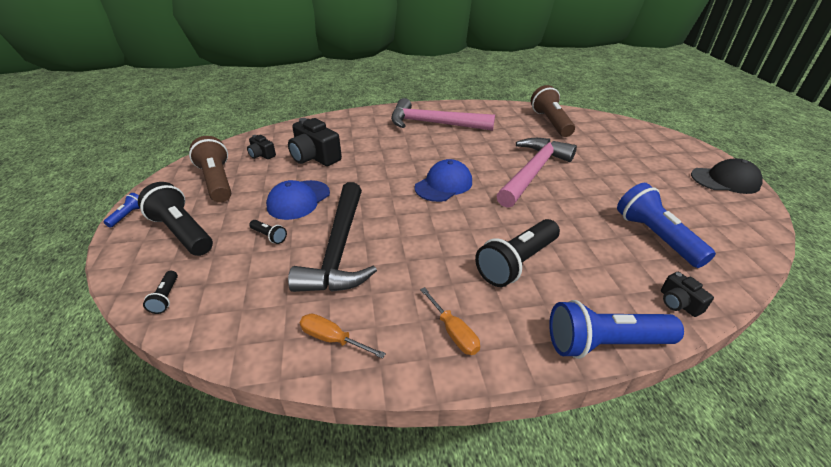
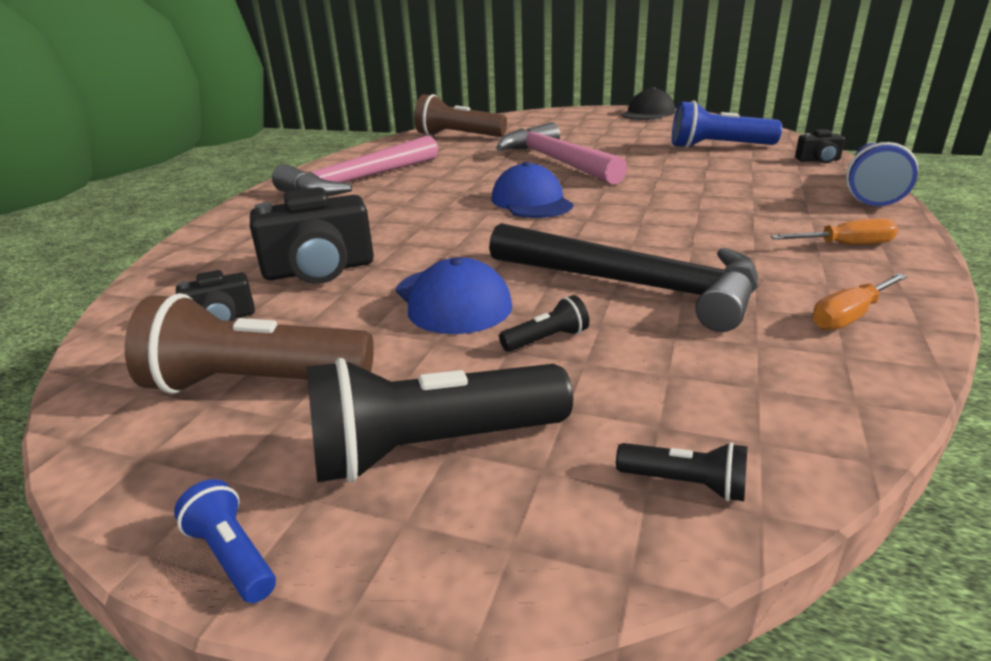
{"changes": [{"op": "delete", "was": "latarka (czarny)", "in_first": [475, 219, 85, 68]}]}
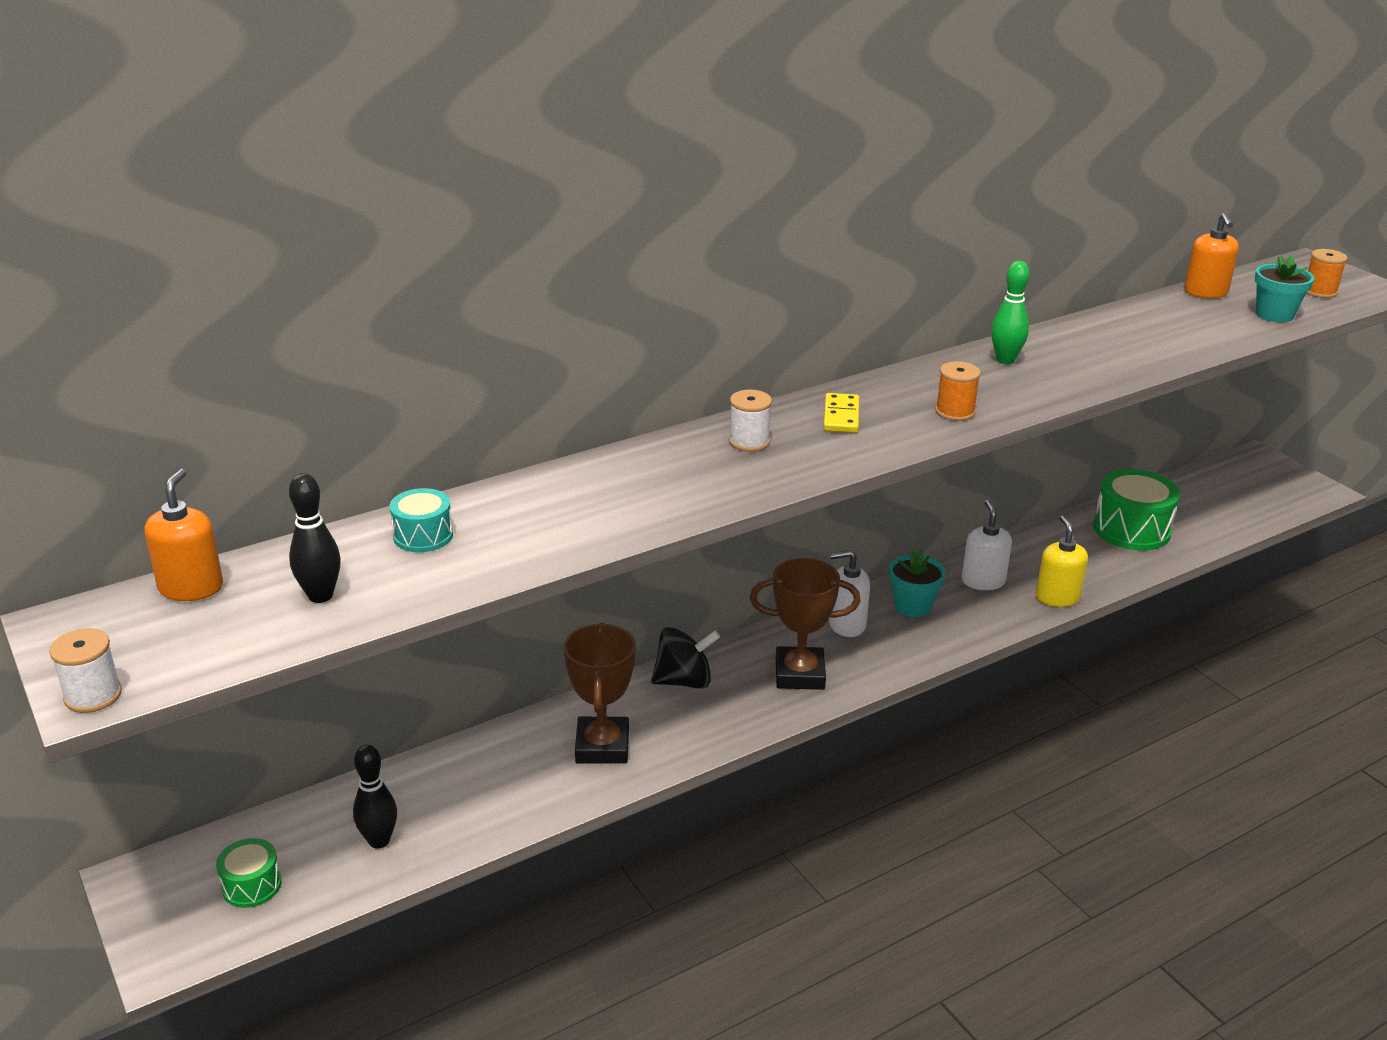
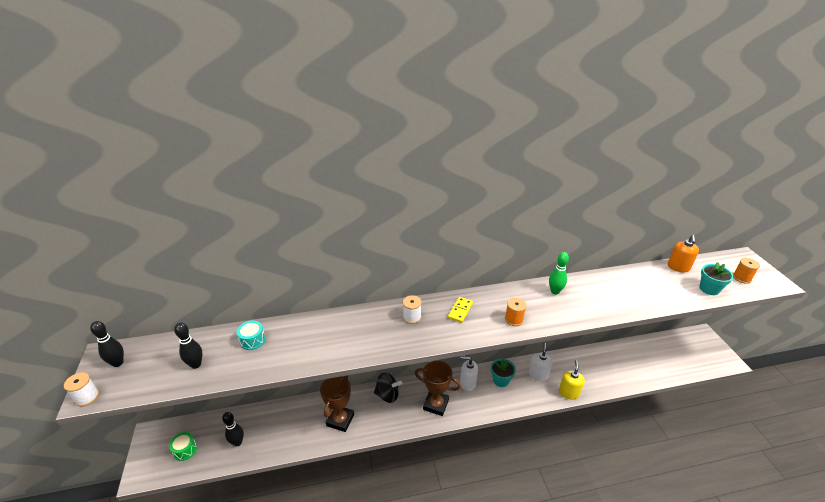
{"changes": [{"op": "delete", "was": "dozownik mydła (pomarańczowy)", "in_first": [145, 469, 78, 132]}, {"op": "delete", "was": "bęben (zielony)", "in_first": [1093, 469, 87, 82]}, {"op": "insert", "now": "kręgiel (czarny)", "in_second": [90, 321, 34, 46]}]}
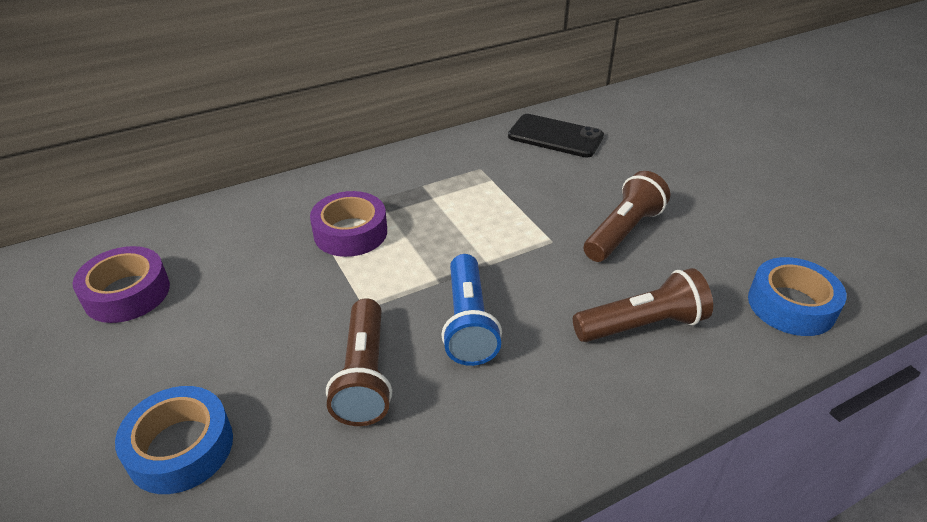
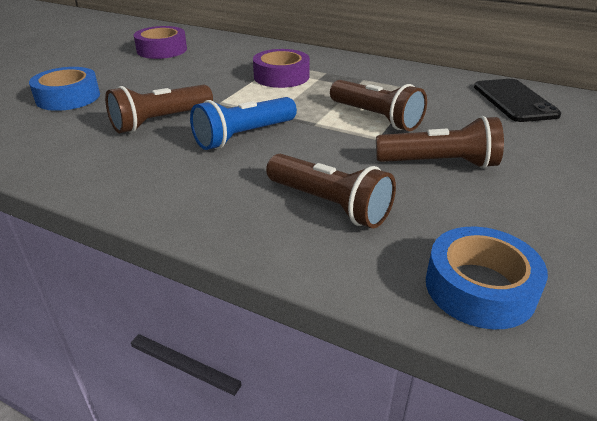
{"changes": [{"op": "insert", "now": "latarka (brązowy)", "in_second": [330, 80, 97, 51]}]}
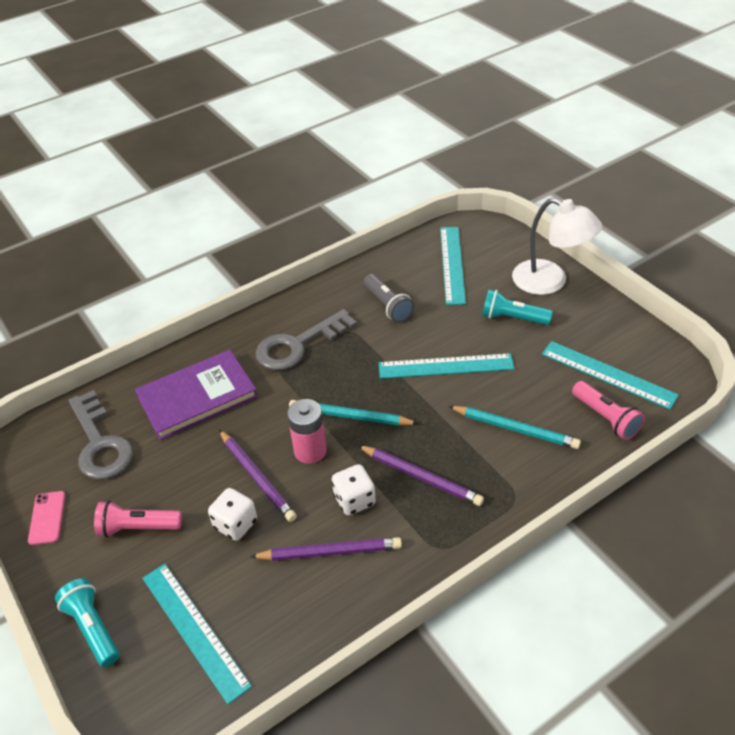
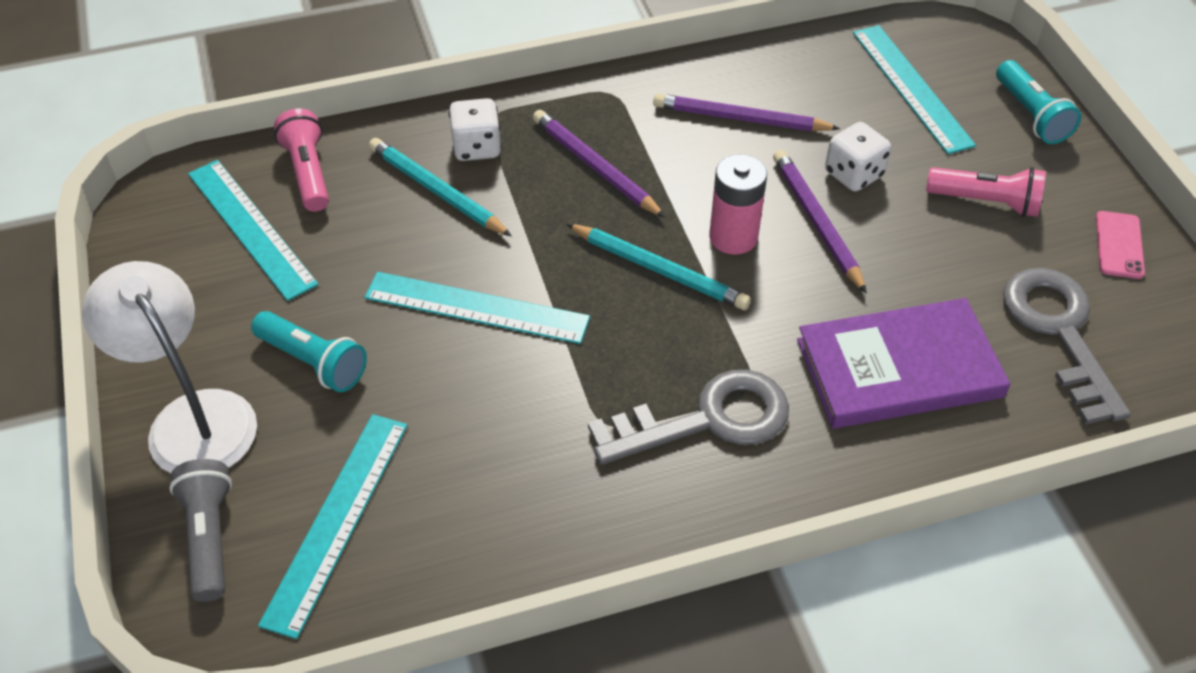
{"changes": [{"op": "move", "was": "latarka (szary)", "in_first": [364, 274, 50, 49], "in_second": [169, 459, 63, 143]}, {"op": "move", "was": "kostka do gry (biały)", "in_first": [332, 464, 44, 52], "in_second": [448, 98, 54, 63]}]}
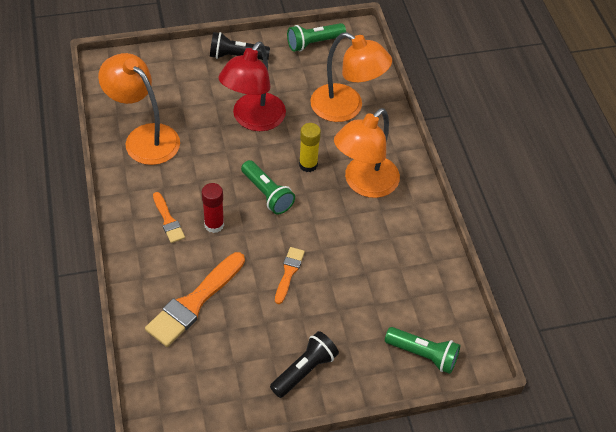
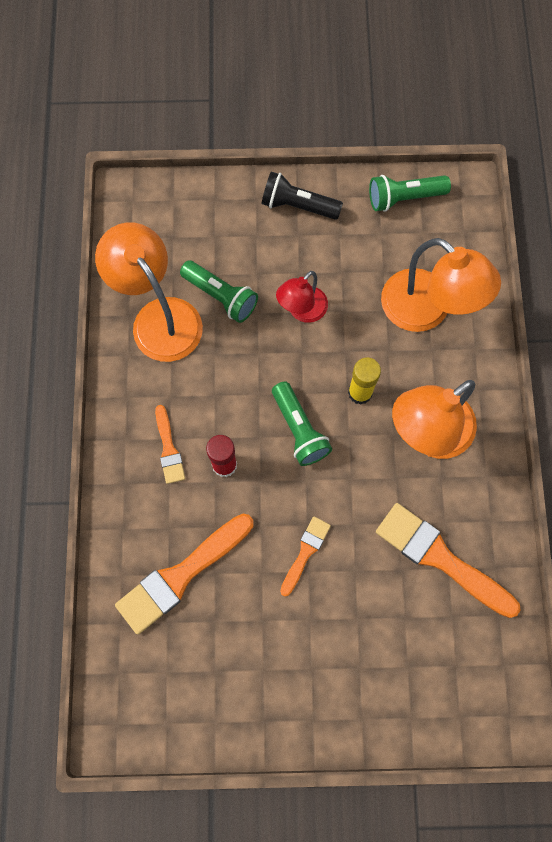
{"changes": [{"op": "resize", "was": "lampka (czerwony)", "in_first": [218, 41, 68, 90], "in_second": [276, 271, 52, 52], "ratio": 0.58}, {"op": "move", "was": "latarka (zielony)", "in_first": [385, 327, 76, 47], "in_second": [180, 260, 78, 63]}, {"op": "delete", "was": "latarka (czarny)", "in_first": [270, 331, 69, 67]}, {"op": "insert", "now": "pędzel (pomarańczowy)", "in_second": [376, 503, 145, 115]}]}
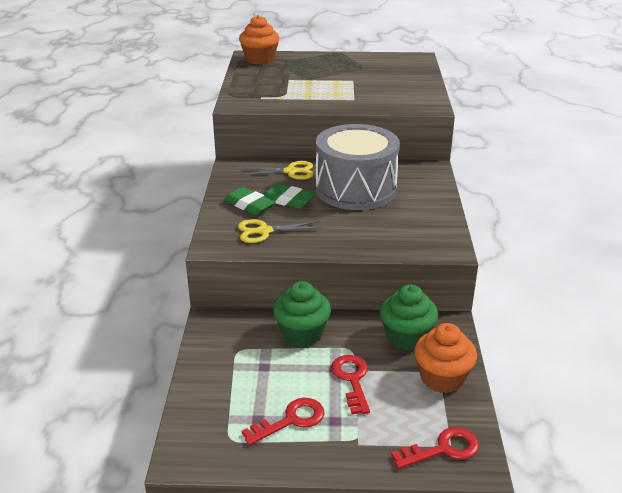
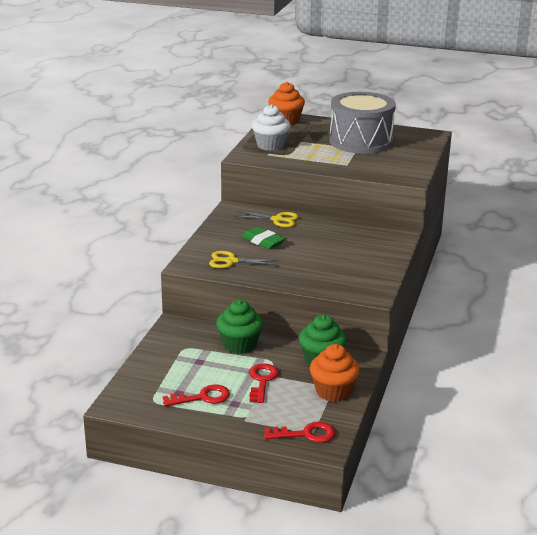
{"changes": [{"op": "move", "was": "bęben (szary)", "in_first": [316, 124, 84, 86], "in_second": [329, 92, 67, 62]}, {"op": "delete", "was": "gumka do mazania (zielony)", "in_first": [224, 187, 51, 28]}, {"op": "insert", "now": "muffinka (biały)", "in_second": [252, 105, 39, 46]}]}
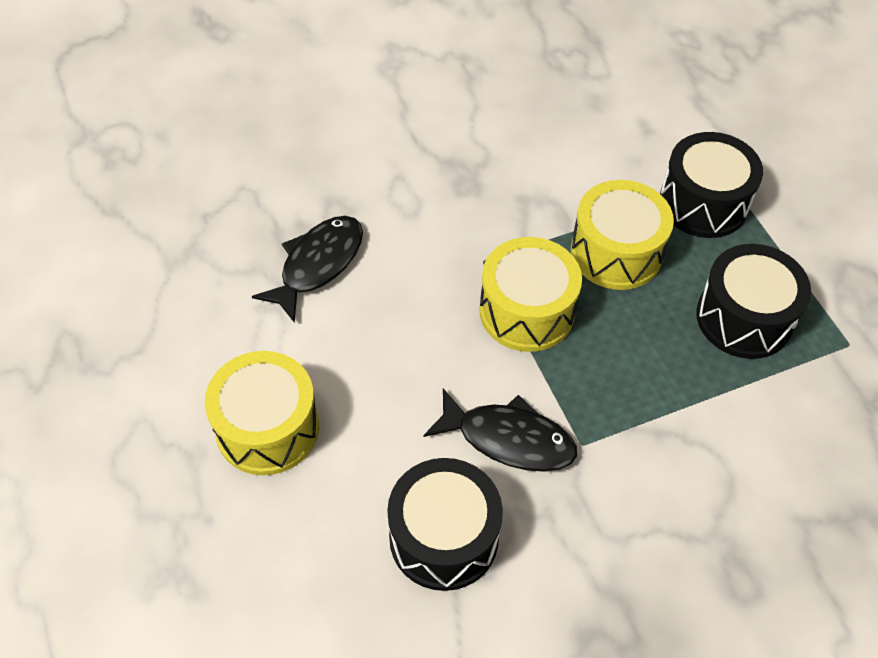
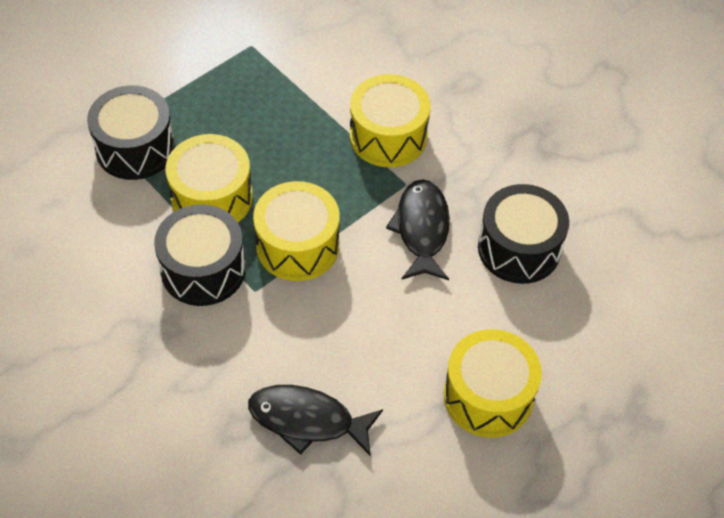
{"changes": [{"op": "move", "was": "bęben (czarny)", "in_first": [696, 244, 115, 115], "in_second": [154, 205, 92, 101]}, {"op": "insert", "now": "bęben (żółty)", "in_second": [350, 74, 81, 93]}]}
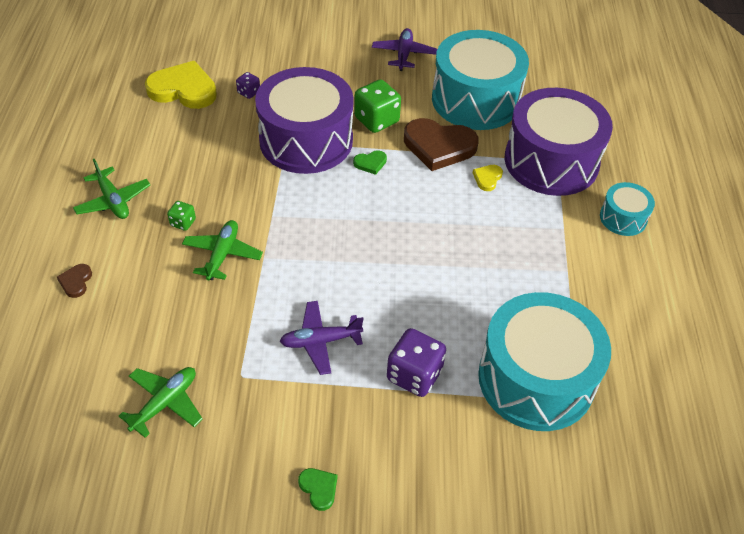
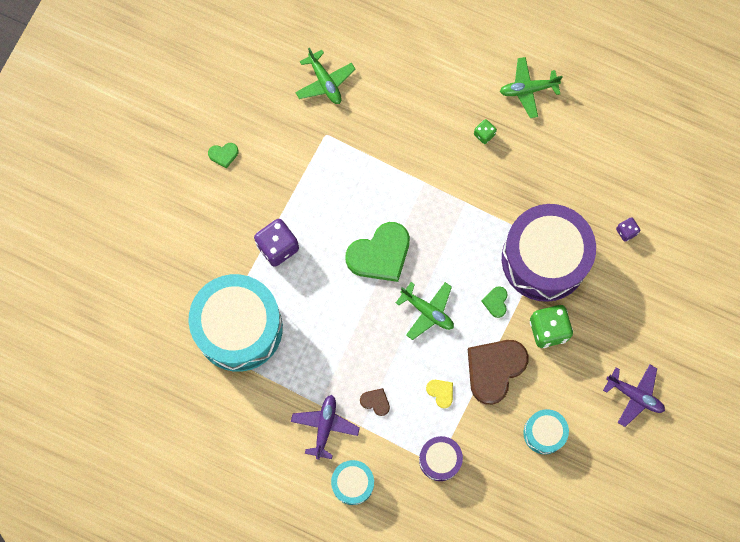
{"changes": [{"op": "resize", "was": "bęben (turkusowy)", "in_first": [432, 30, 97, 100], "in_second": [523, 409, 46, 45], "ratio": 0.47}, {"op": "delete", "was": "serce (żółty)", "in_first": [145, 61, 72, 48]}, {"op": "resize", "was": "bęben (fioletowy)", "in_first": [505, 88, 108, 108], "in_second": [419, 436, 44, 45], "ratio": 0.47}, {"op": "move", "was": "samolot (zielony)", "in_first": [182, 220, 81, 60], "in_second": [396, 282, 58, 58]}, {"op": "move", "was": "serce (brązowy)", "in_first": [57, 264, 35, 34], "in_second": [360, 388, 30, 28]}, {"op": "move", "was": "samolot (fioletowy)", "in_first": [280, 301, 83, 74], "in_second": [291, 395, 69, 65]}, {"op": "insert", "now": "serce (zielony)", "in_second": [346, 222, 64, 60]}]}
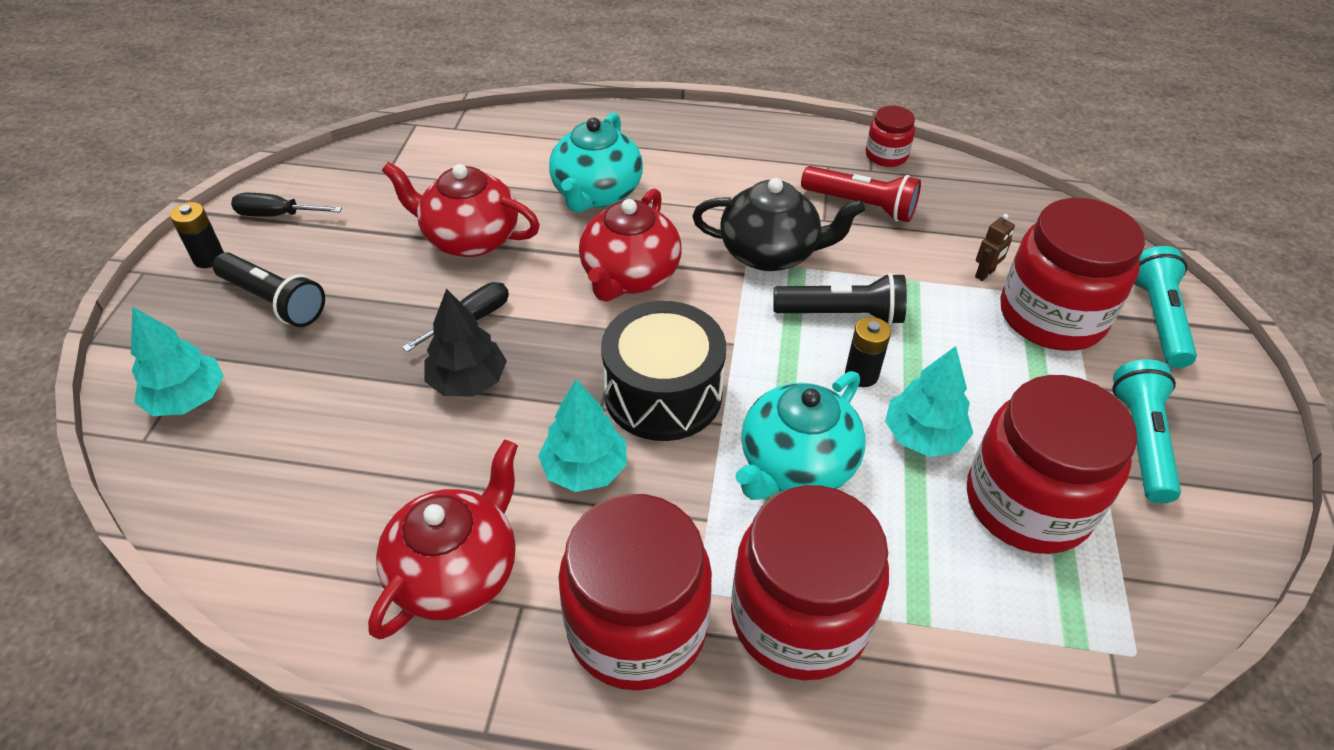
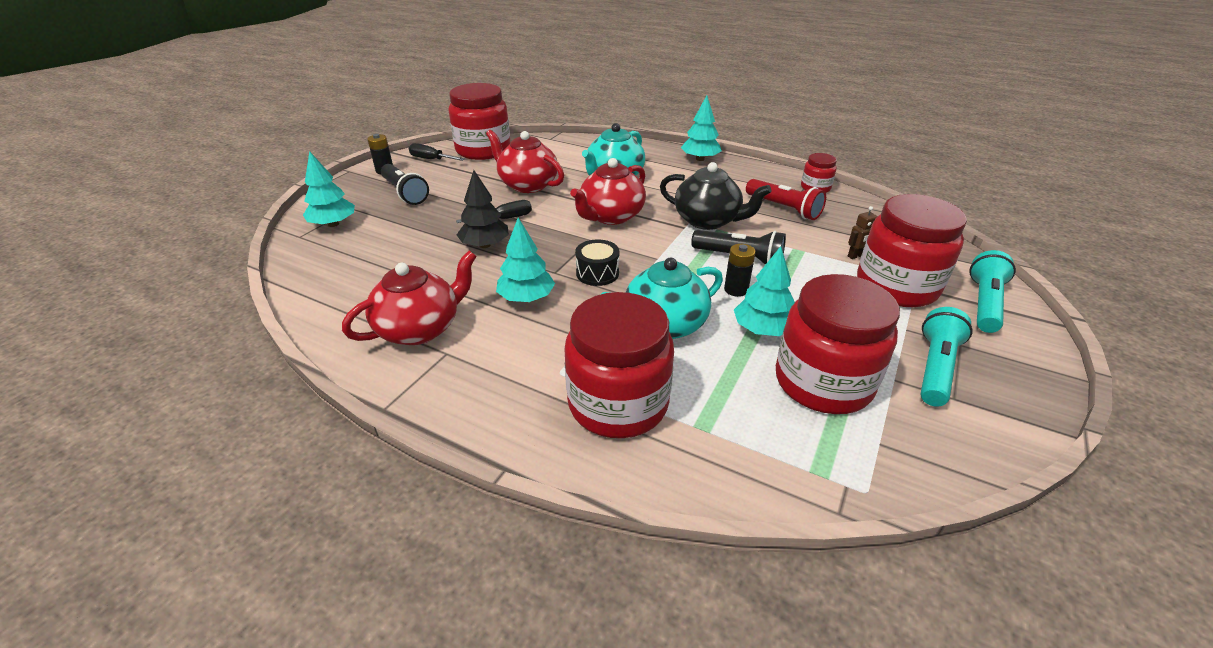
{"changes": [{"op": "resize", "was": "bęben (czarny)", "in_first": [601, 301, 125, 140], "in_second": [575, 239, 44, 47], "ratio": 0.54}, {"op": "move", "was": "słoik (czerwony)", "in_first": [559, 494, 153, 196], "in_second": [449, 83, 62, 77]}, {"op": "insert", "now": "drzewko (turkusowy)", "in_second": [681, 95, 41, 66]}]}
